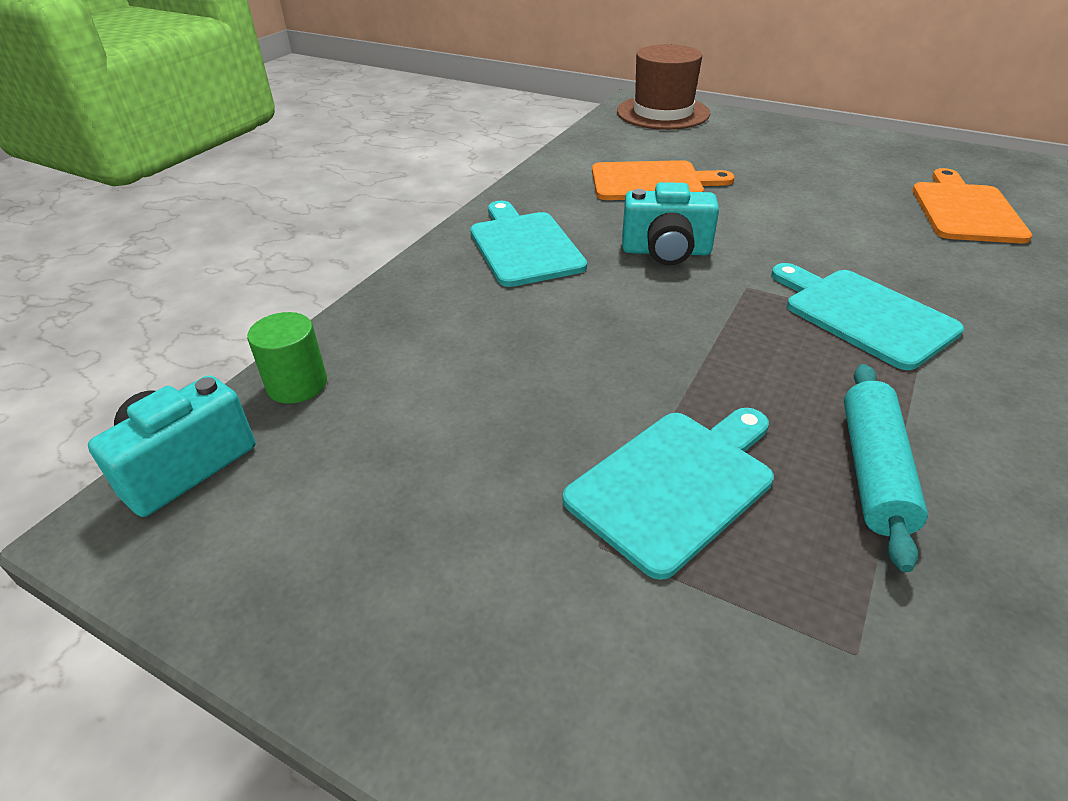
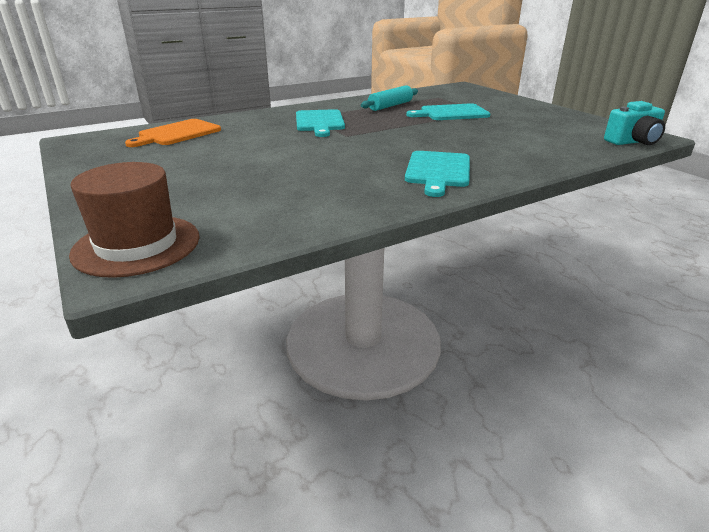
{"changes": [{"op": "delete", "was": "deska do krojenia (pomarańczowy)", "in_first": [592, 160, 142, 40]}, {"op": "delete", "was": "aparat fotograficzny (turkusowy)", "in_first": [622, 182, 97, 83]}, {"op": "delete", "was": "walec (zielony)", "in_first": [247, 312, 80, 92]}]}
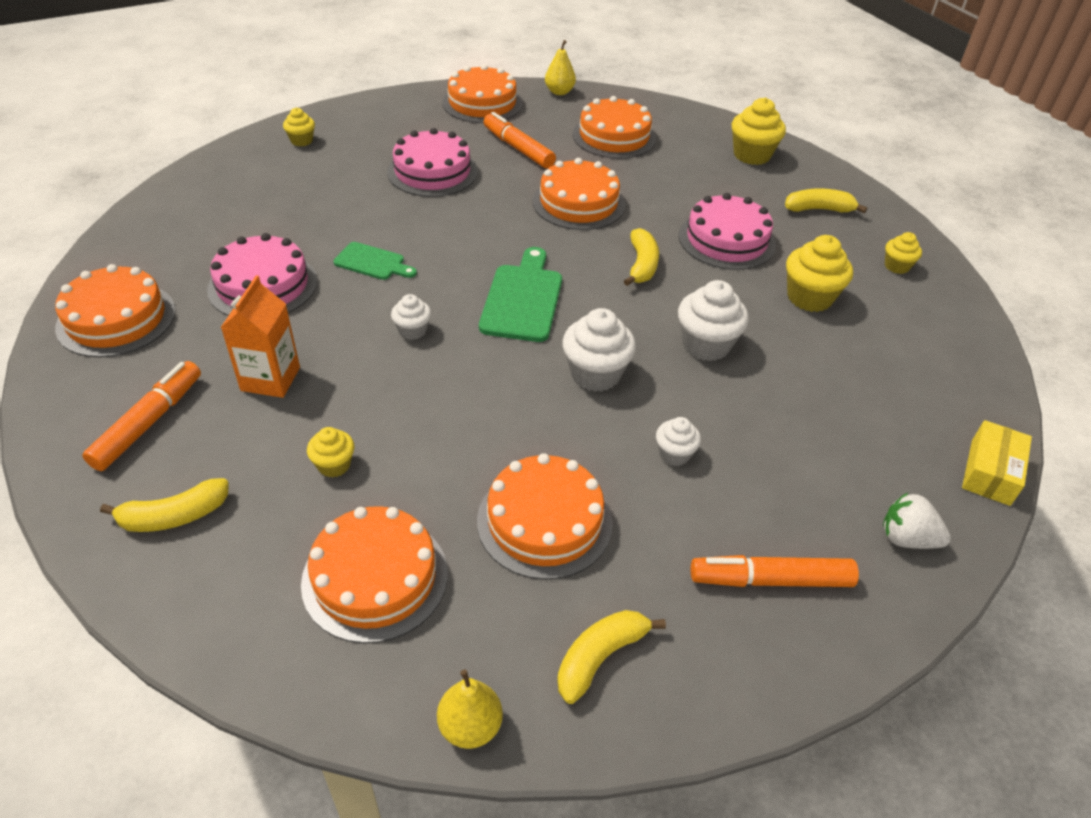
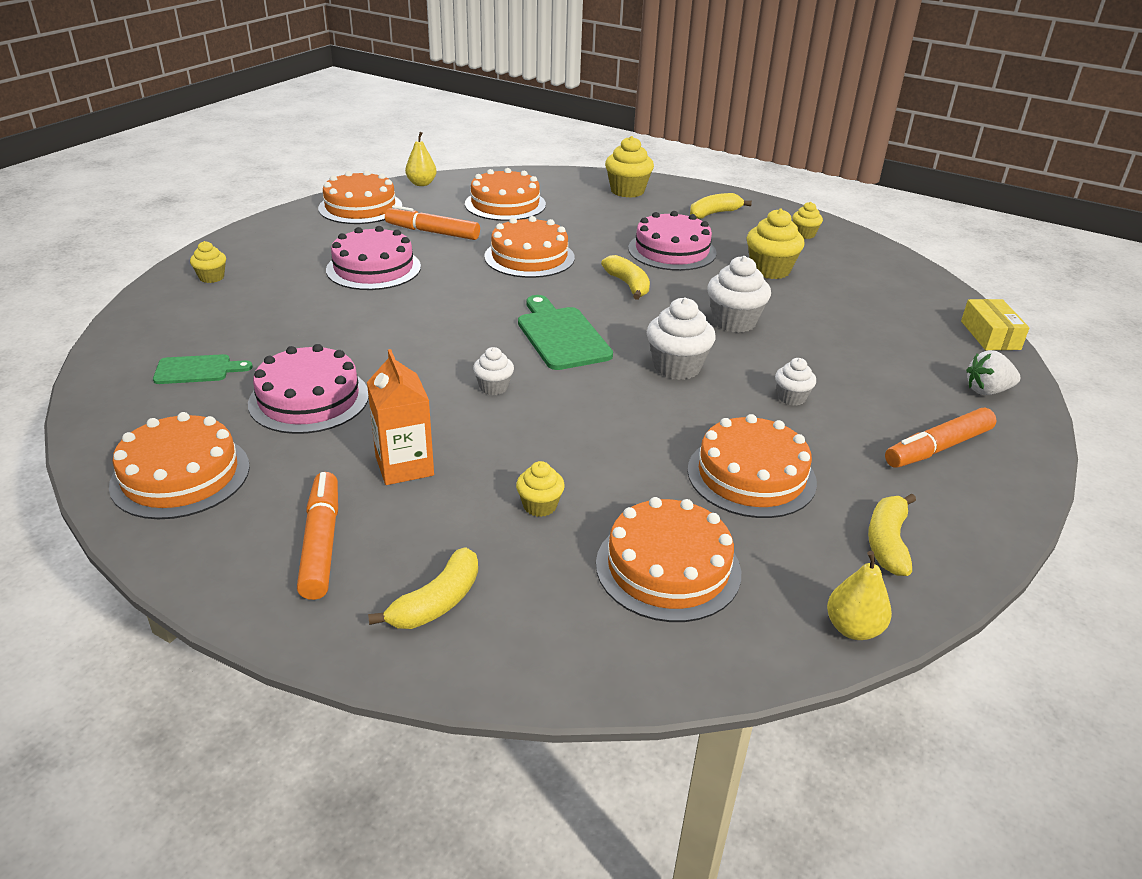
{"changes": [{"op": "move", "was": "deska do krojenia (zielony)", "in_first": [333, 242, 84, 38], "in_second": [153, 354, 100, 30]}]}
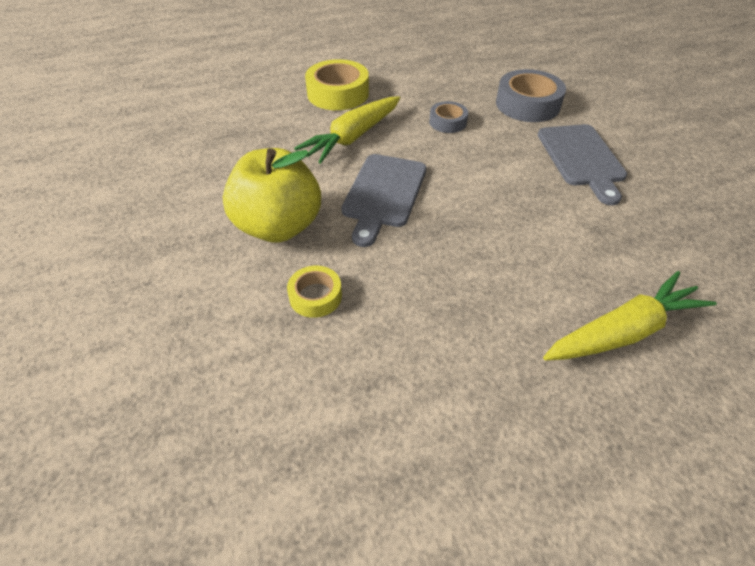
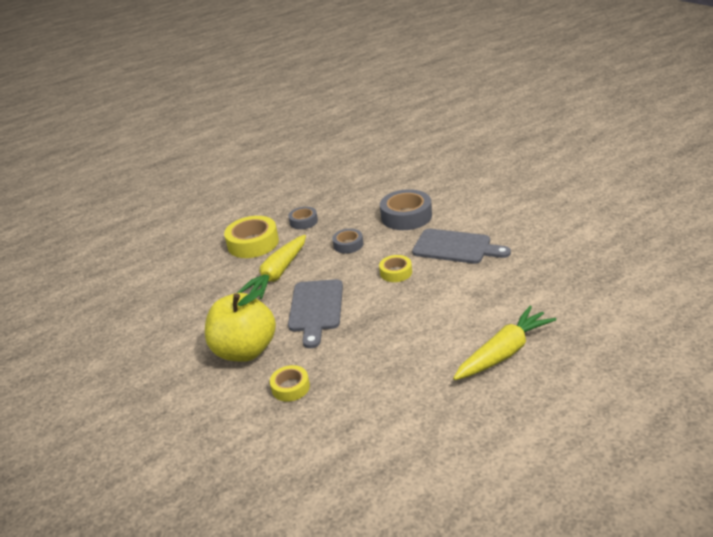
{"changes": [{"op": "rotate", "was": "deska do krojenia (szary)", "in_first": [538, 124, 89, 81], "in_second": [412, 229, 99, 35], "clockwise": -45}, {"op": "insert", "now": "taśma klejąca (szary)", "in_second": [288, 207, 30, 22]}, {"op": "insert", "now": "taśma klejąca (żółty)", "in_second": [379, 255, 33, 27]}]}
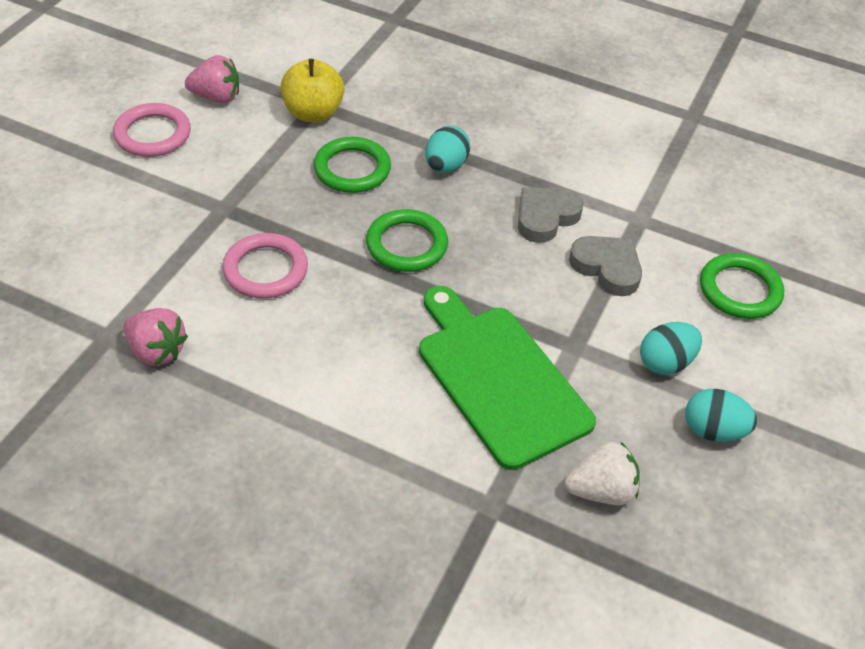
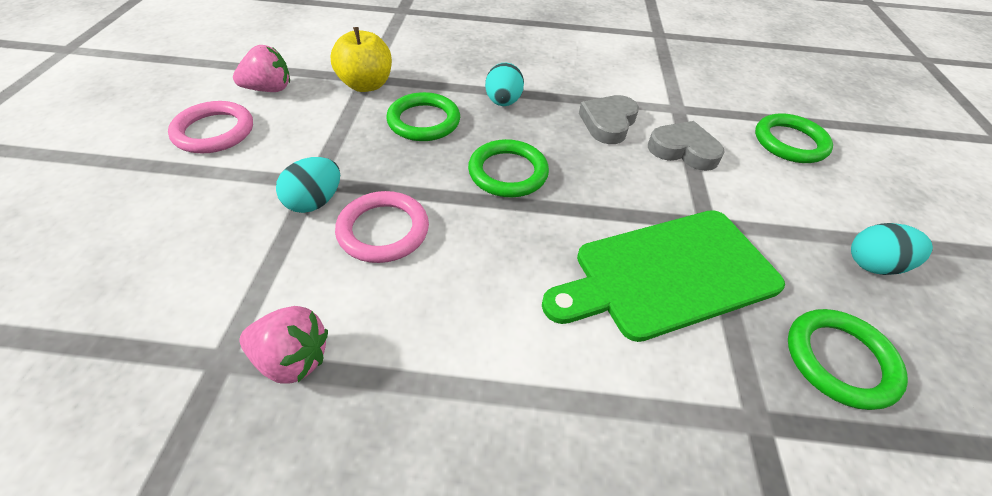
{"changes": [{"op": "rotate", "was": "deska do krojenia (zielony)", "in_first": [419, 286, 177, 184], "in_second": [542, 210, 243, 132], "clockwise": -60}, {"op": "move", "was": "jajko (turkusowy)", "in_first": [640, 322, 62, 53], "in_second": [276, 157, 64, 56]}, {"op": "replace", "was": "truskawka (biały)", "now": "pierścień (zielony)", "in_first": [565, 442, 75, 63], "in_second": [788, 309, 120, 101]}]}
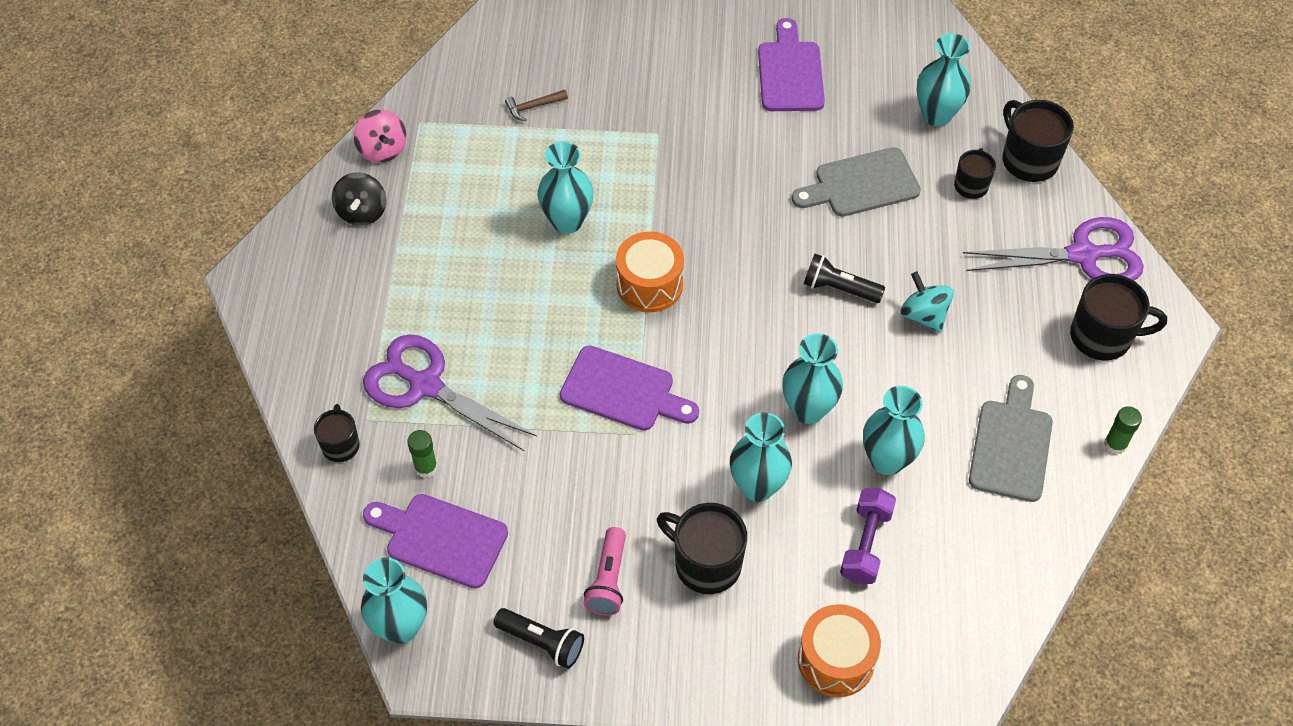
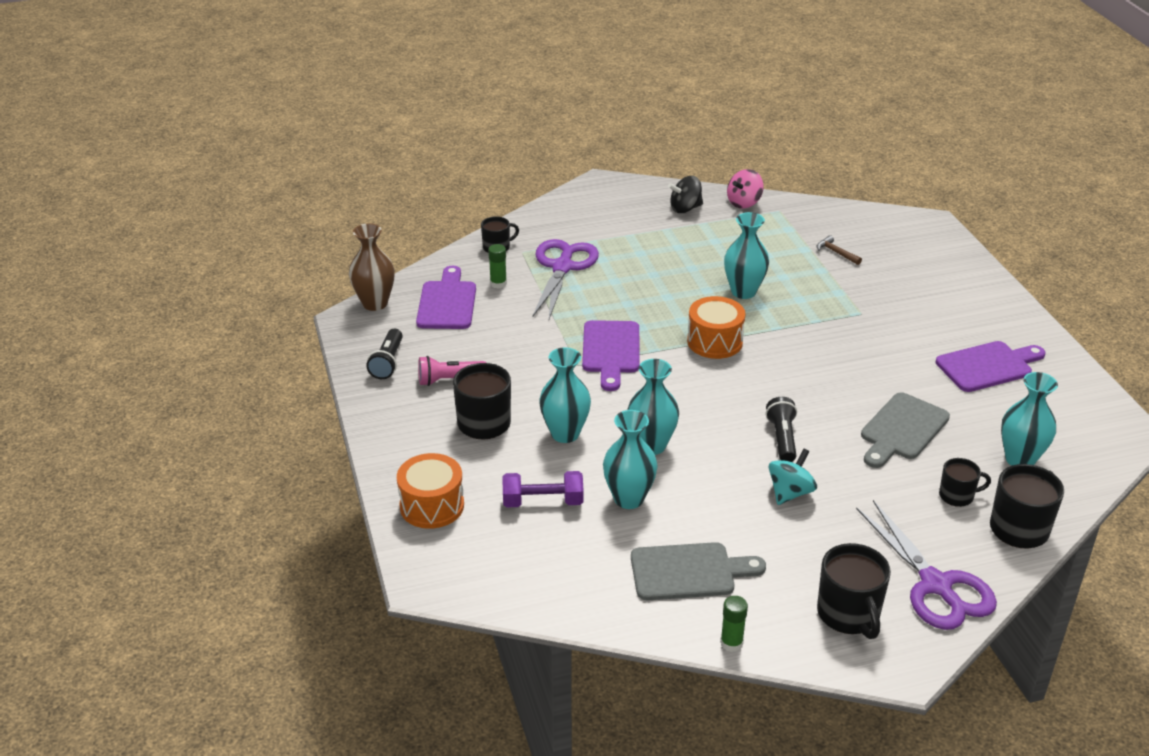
{"changes": [{"op": "rotate", "was": "deska do krojenia (szary)", "in_first": [792, 147, 129, 70], "in_second": [861, 392, 89, 76], "clockwise": -105}, {"op": "recolor", "was": "wazon (turkusowy)", "now": "wazon (brązowy)", "in_first": [361, 557, 66, 87], "in_second": [349, 223, 46, 88]}]}
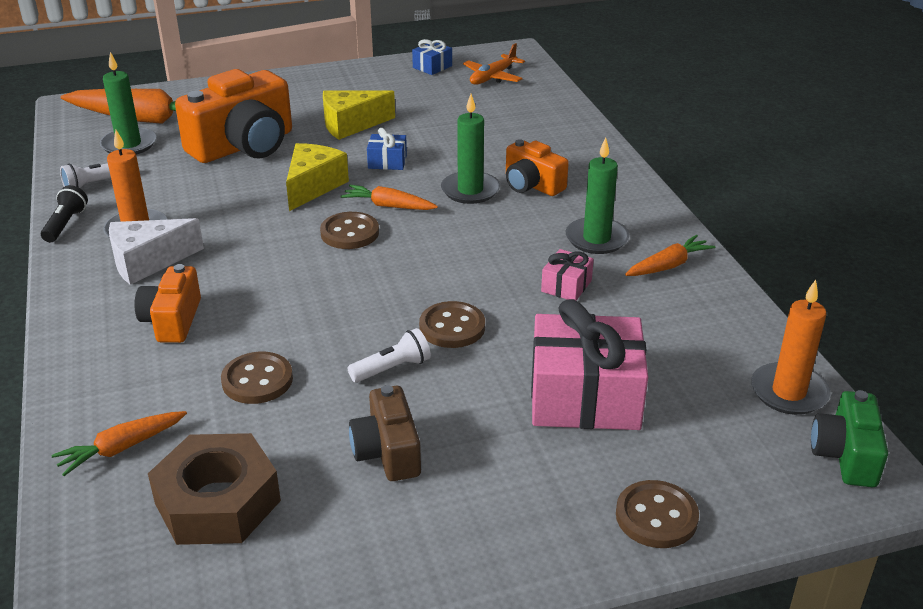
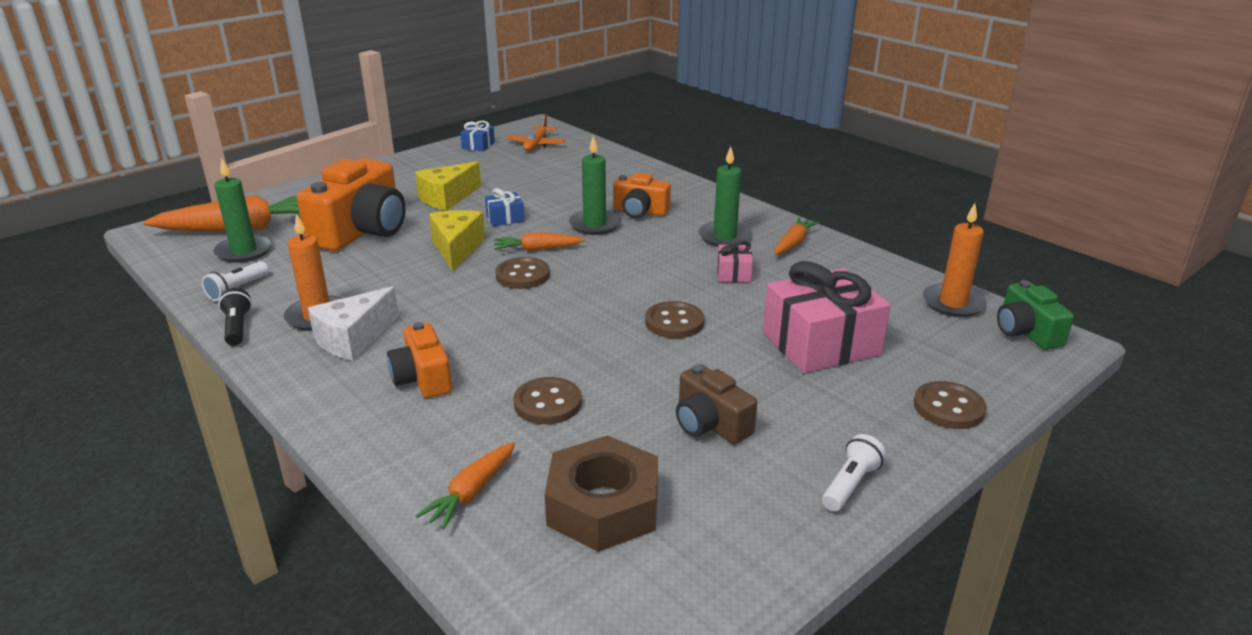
{"changes": [{"op": "move", "was": "latarka (biały)", "in_first": [348, 328, 83, 55], "in_second": [822, 434, 64, 77]}]}
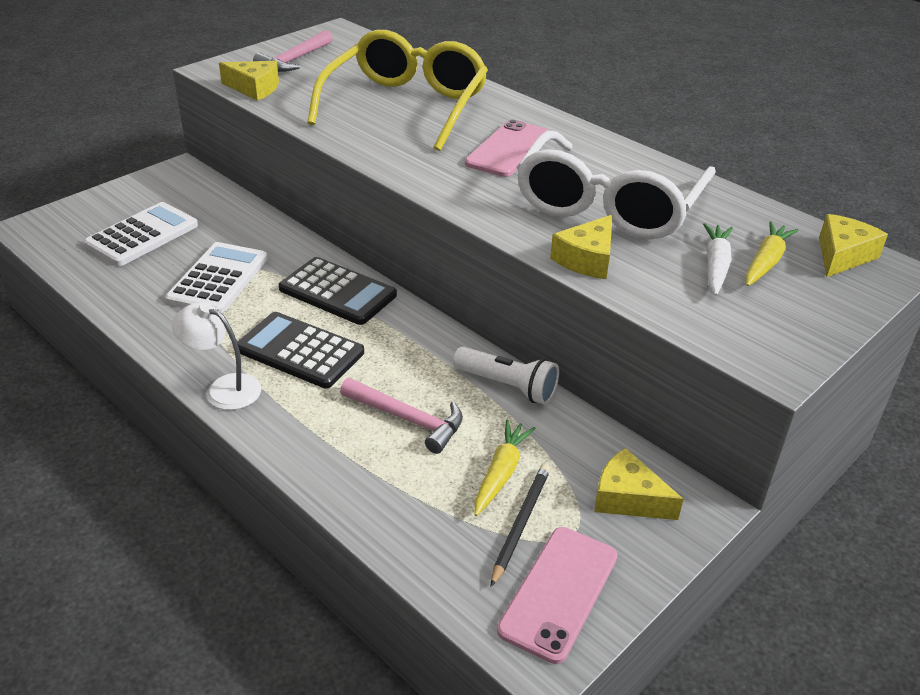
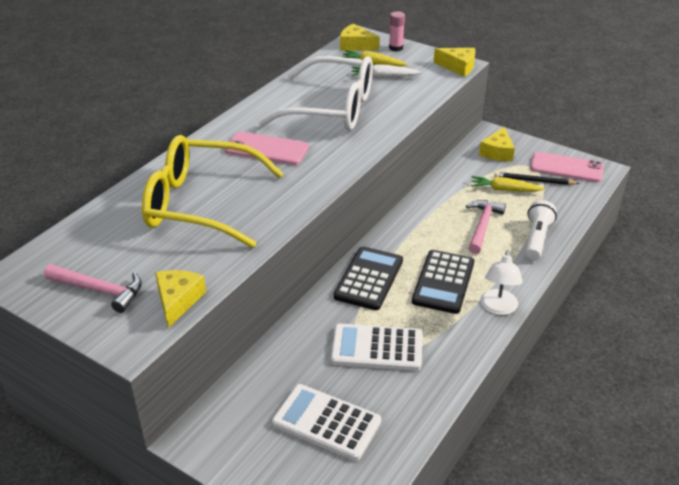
{"changes": [{"op": "move", "was": "ser (żółty)", "in_first": [550, 215, 62, 64], "in_second": [433, 48, 42, 28]}, {"op": "move", "was": "latarka (biały)", "in_first": [453, 347, 106, 58], "in_second": [525, 200, 32, 60]}, {"op": "insert", "now": "klej w sztyfcie (różowy)", "in_second": [389, 11, 16, 40]}]}
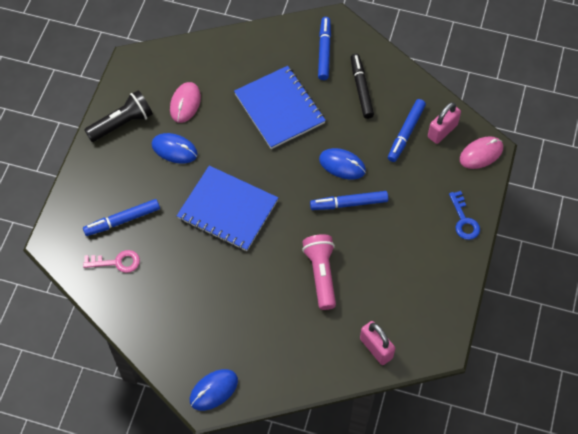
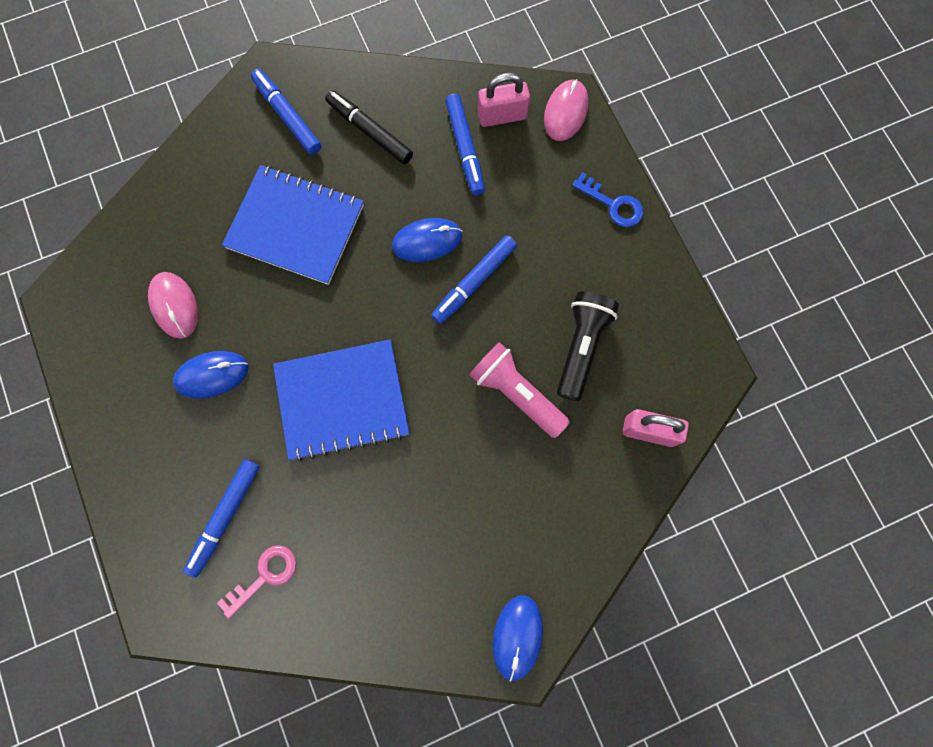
{"changes": [{"op": "move", "was": "latarka (czarny)", "in_first": [84, 90, 69, 52], "in_second": [557, 292, 62, 109]}, {"op": "rotate", "was": "kłódka (różowy)", "in_first": [428, 102, 33, 42], "in_second": [478, 73, 52, 54], "clockwise": 75}]}
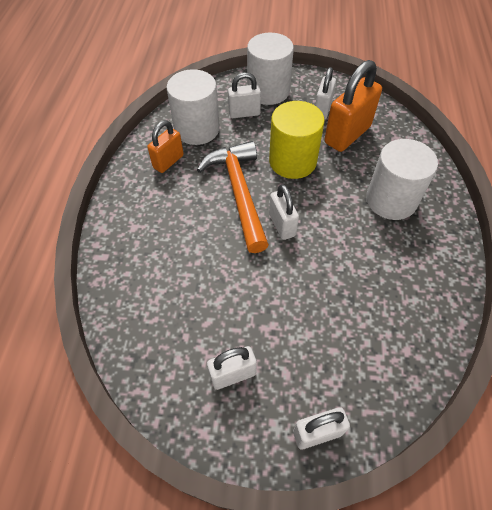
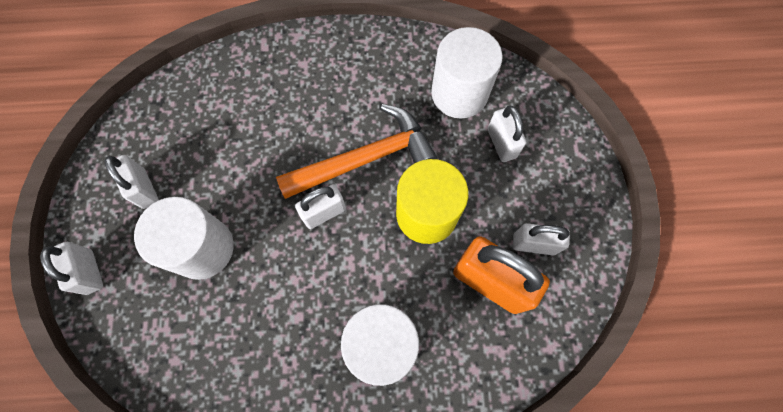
{"changes": [{"op": "move", "was": "walec (biały)", "in_first": [247, 33, 47, 72], "in_second": [134, 197, 100, 83]}, {"op": "delete", "was": "kłódka (pomarańczowy)", "in_first": [147, 120, 37, 53]}]}
